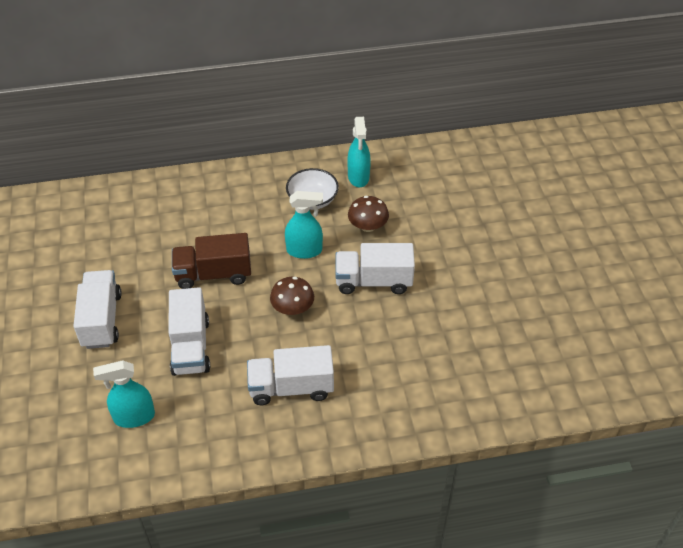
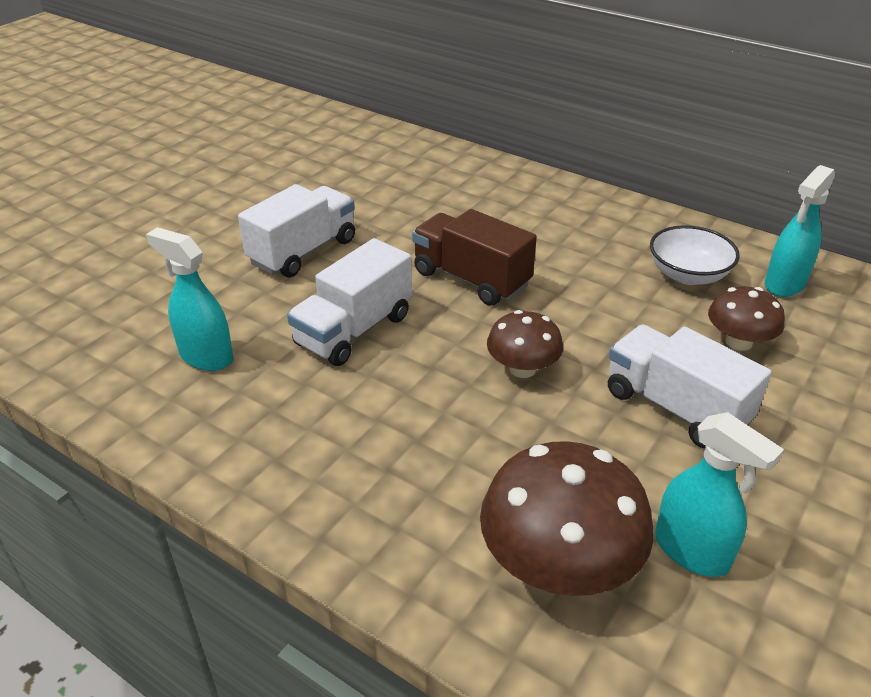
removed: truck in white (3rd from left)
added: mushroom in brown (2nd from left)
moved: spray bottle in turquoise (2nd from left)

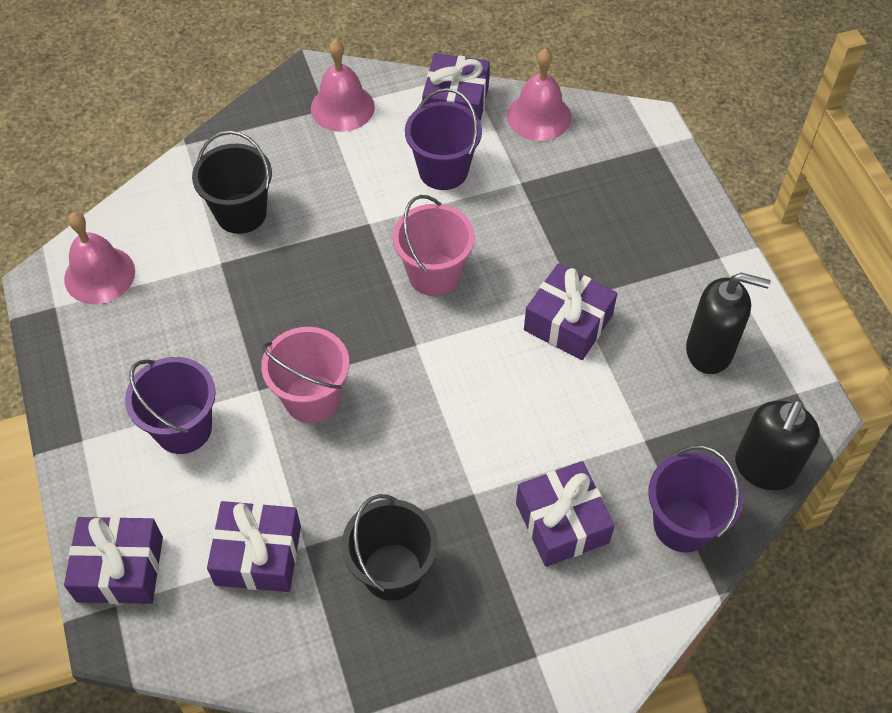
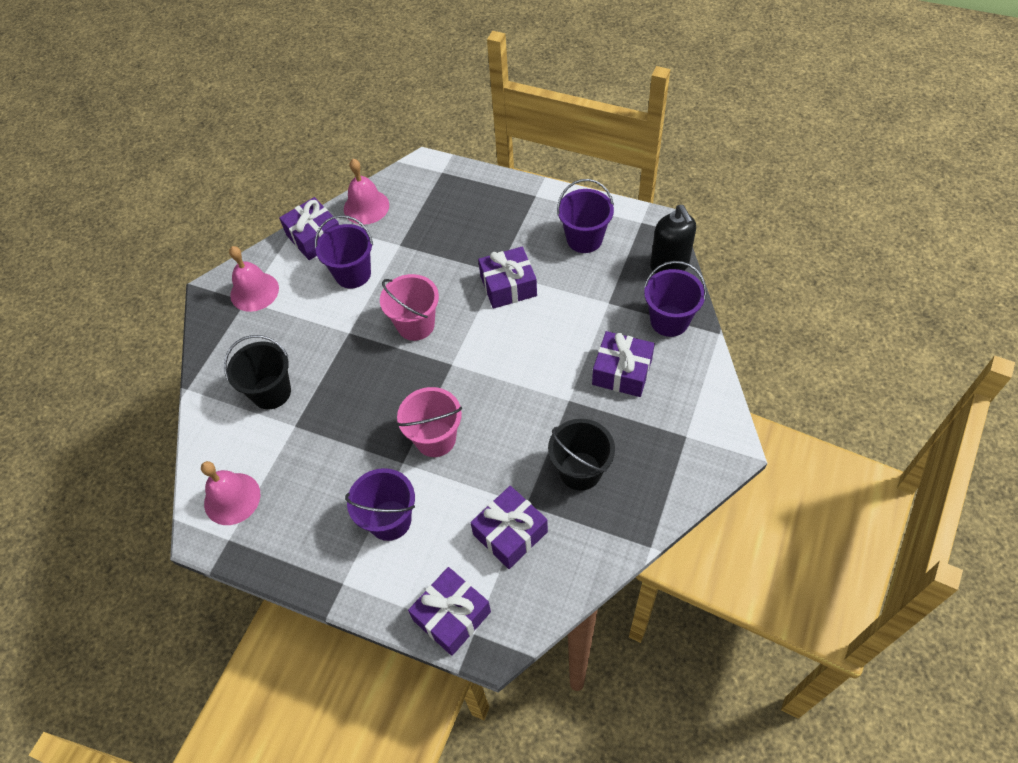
replaced: soap dispenser in black (1st from left) to bucket in purple (3rd from left)

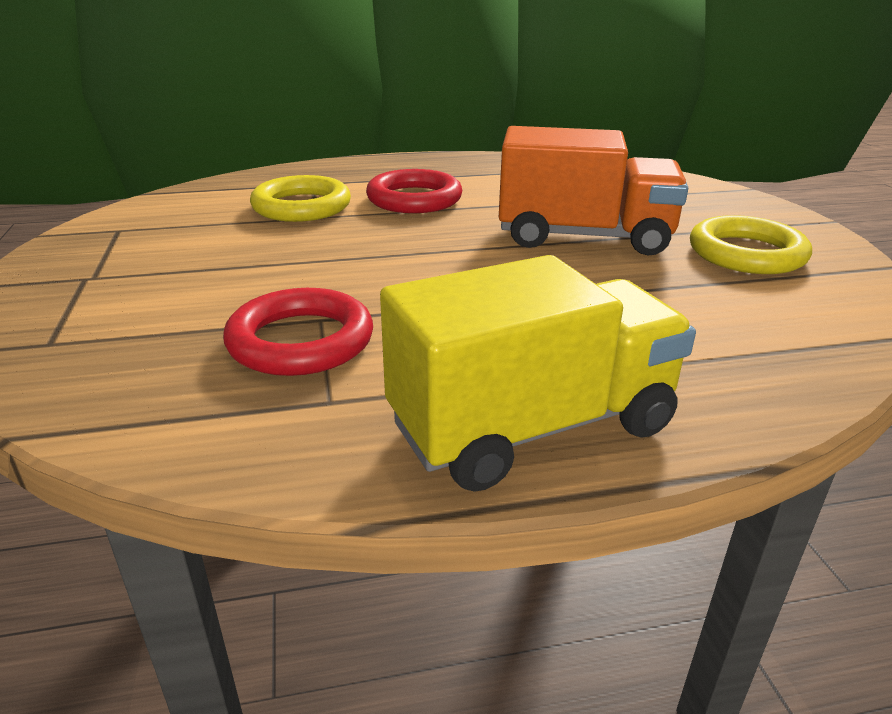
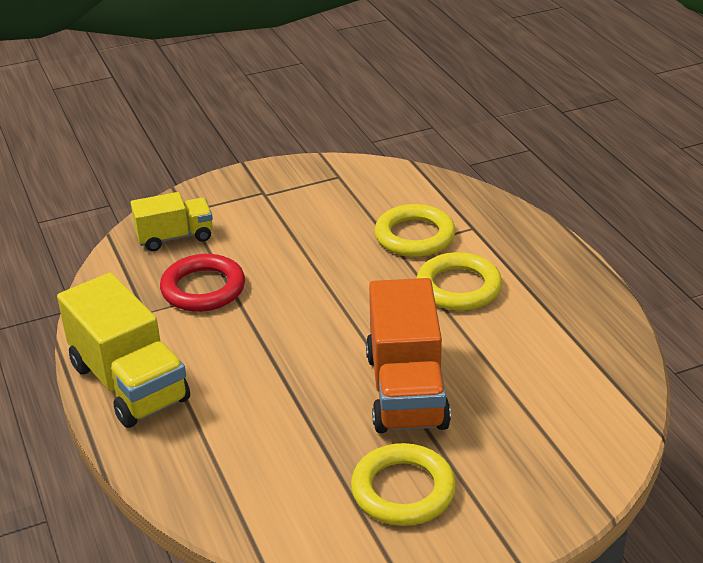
added: truck in yellow (2nd from left)
recoloured: ring in red (2nd from left) to ring in yellow (3rd from left)

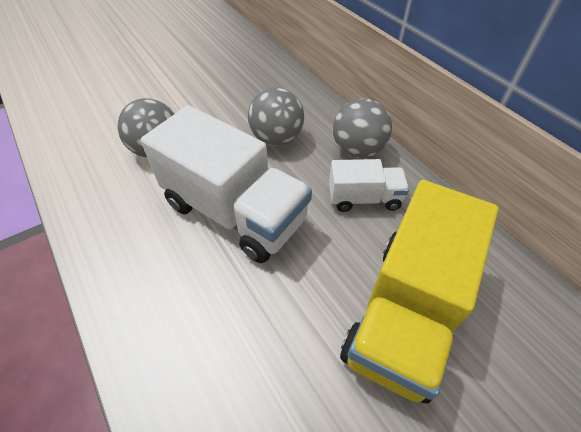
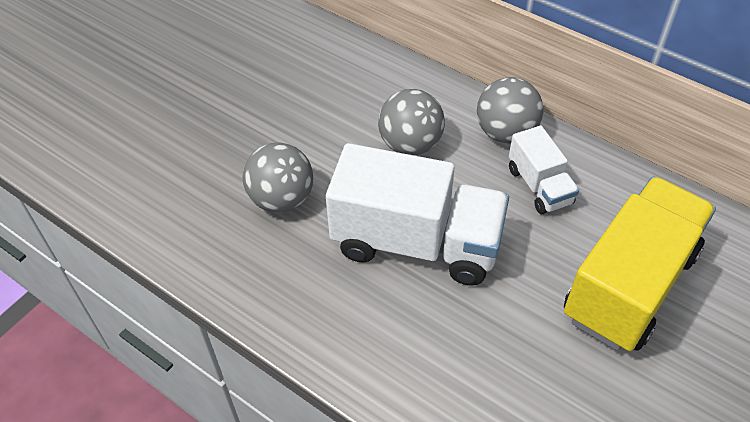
turned: truck in white (2nd from left) 90 degrees clockwise; truck in yellow 150 degrees counterclockwise

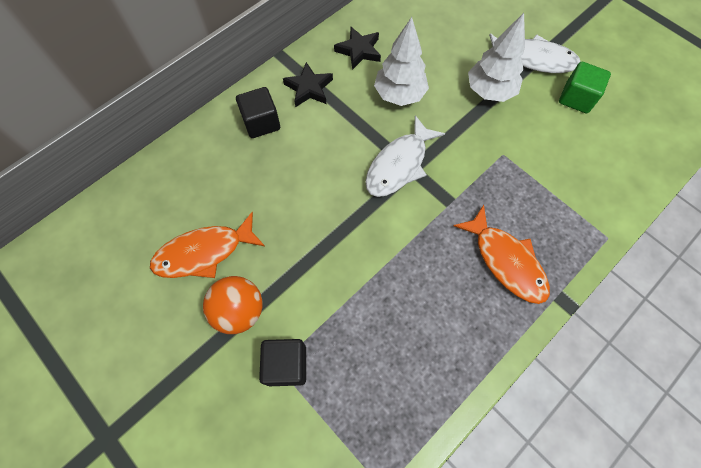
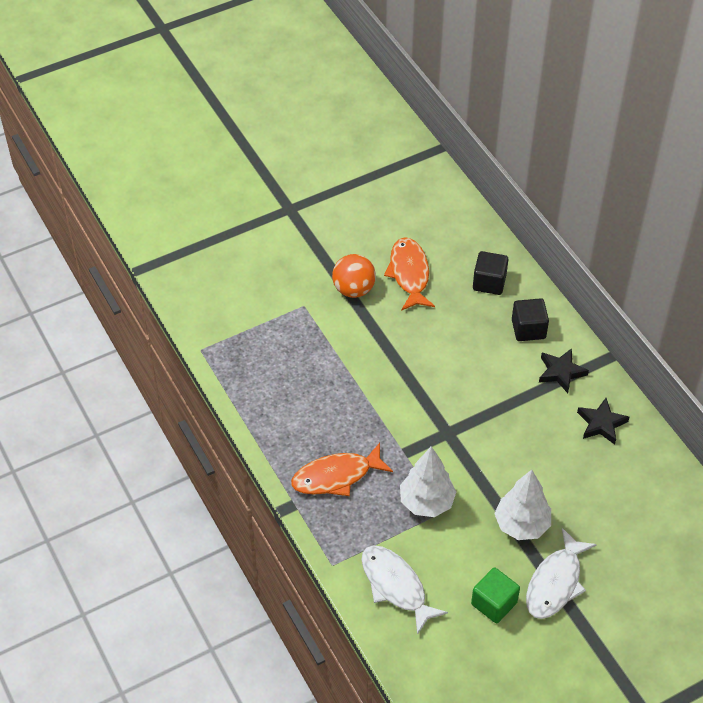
moved: cube in black (2nd from left in the first image) to cube in black (1st from left); fish in white (1st from left); tree in white (1st from left)

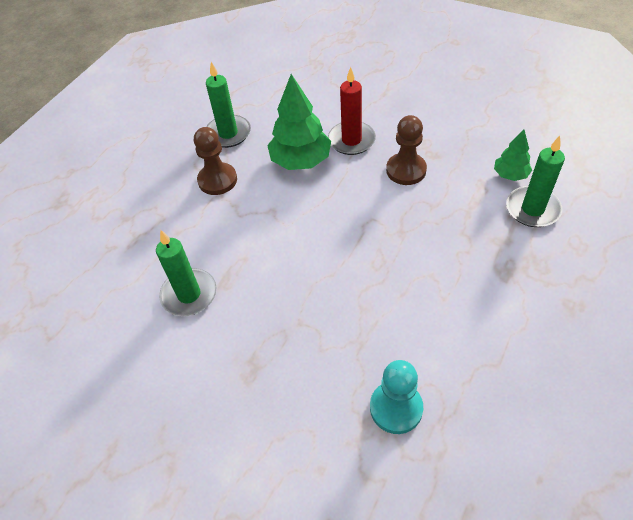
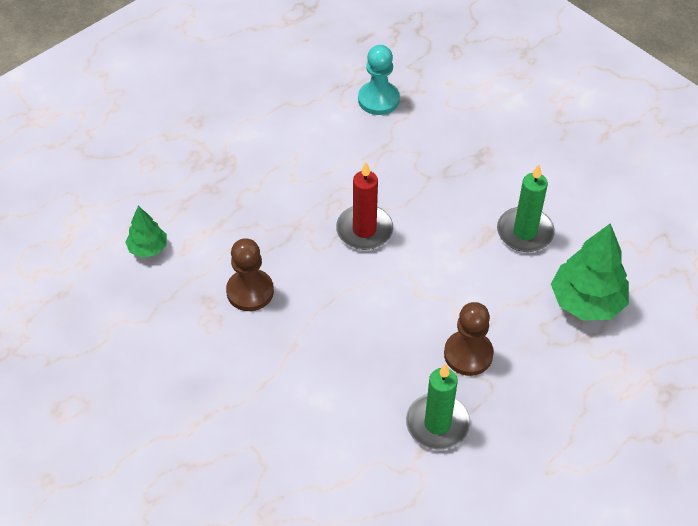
removed: candle in green (3rd from left)
moved: tree in green (1st from left in the first image) to tree in green (2nd from left); candle in red

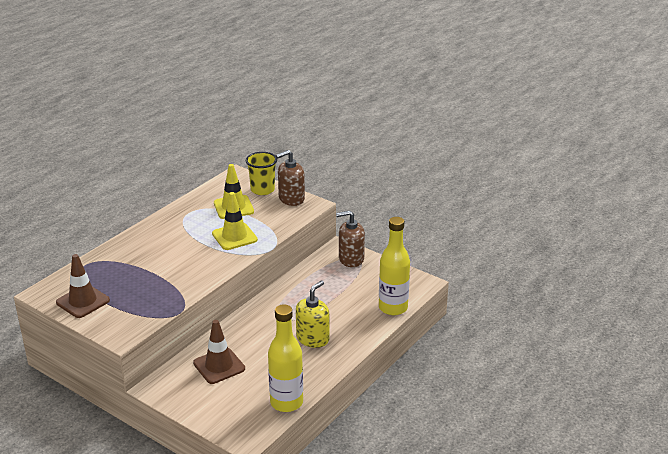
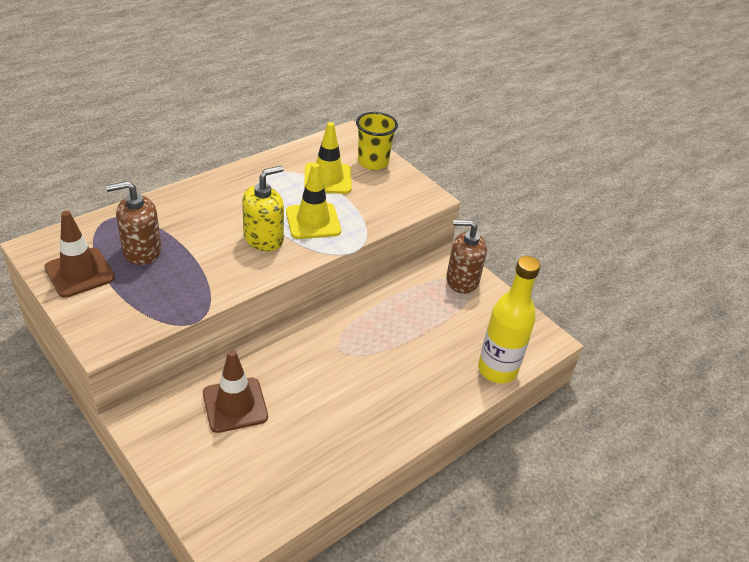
removed: bottle in yellow (1st from left)
moved: soap dispenser in brown (1st from left); soap dispenser in yellow

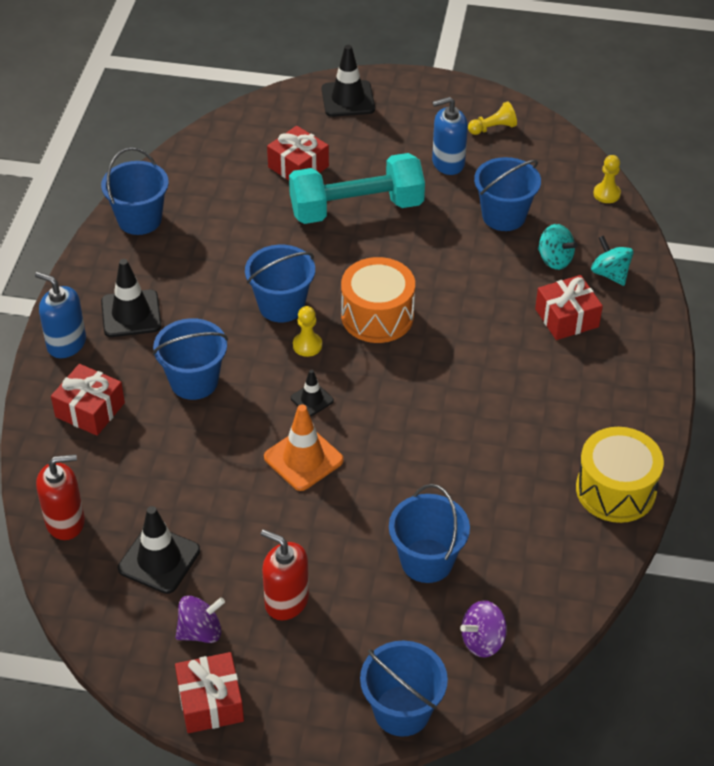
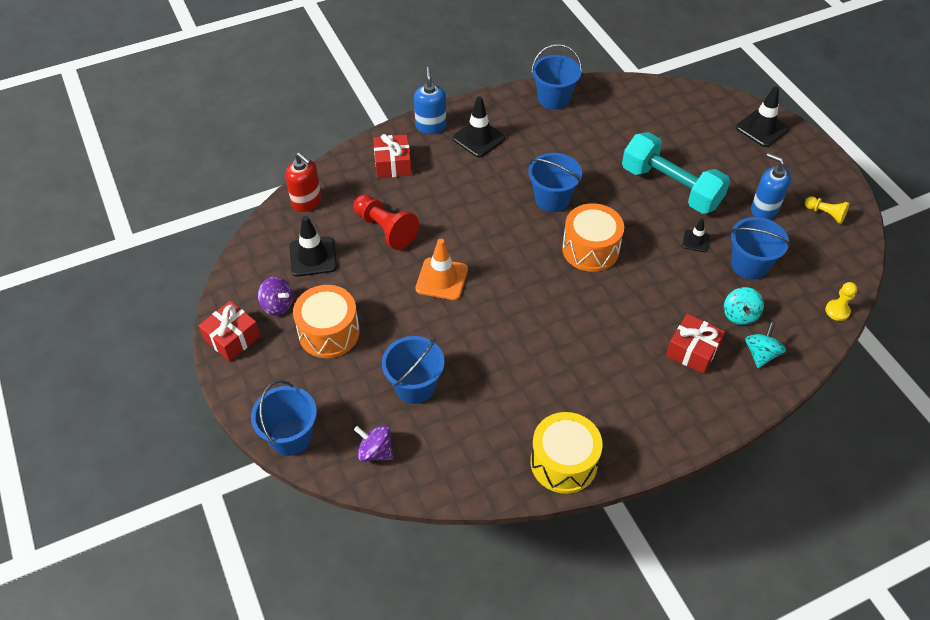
removed: bucket in blue (2nd from left); gift in red (3rd from left); pawn in yellow (1st from left)
added: pawn in red
moved: traffic cone in black (3rd from left)
replaced: soap dispenser in red (2nd from left) to drum in orange (1st from left)

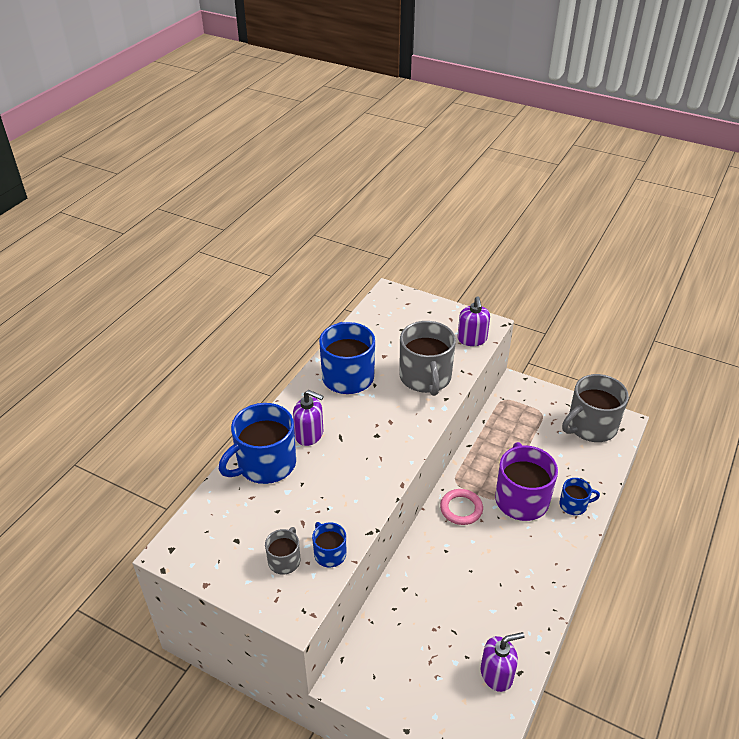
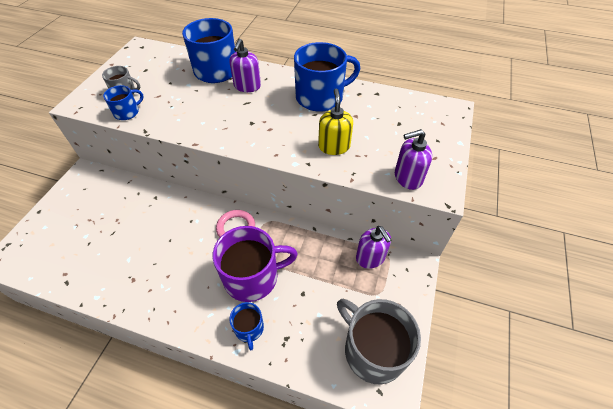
moved: soap dispenser in purple (3rd from left in the first image) to soap dispenser in purple (2nd from left)
replaced: mug in grey (2nd from left) to soap dispenser in yellow

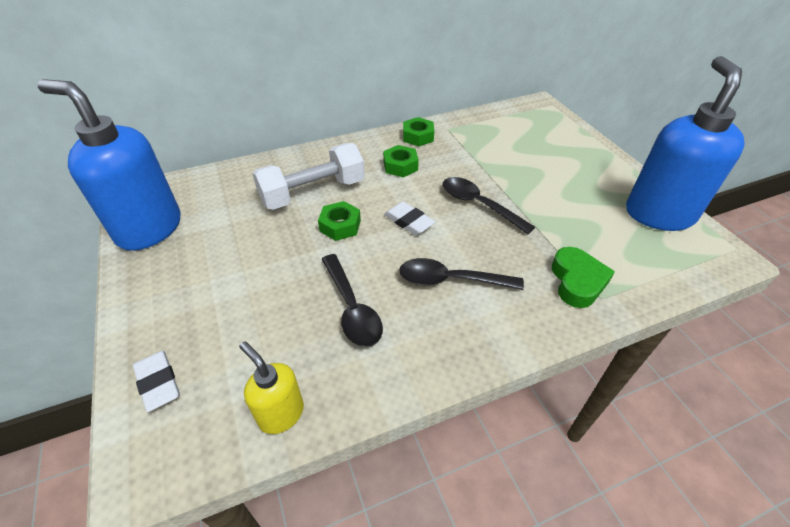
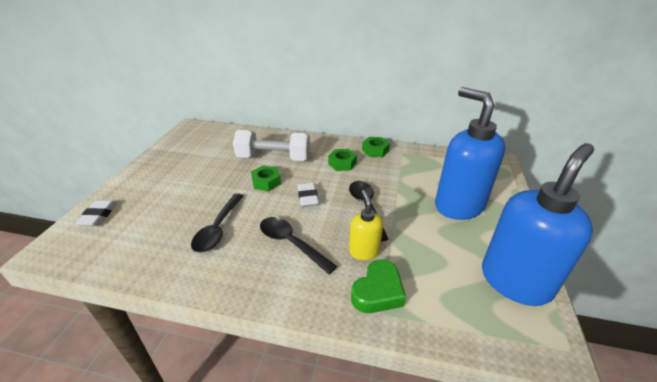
moved: soap dispenser in blue (1st from left); soap dispenser in yellow

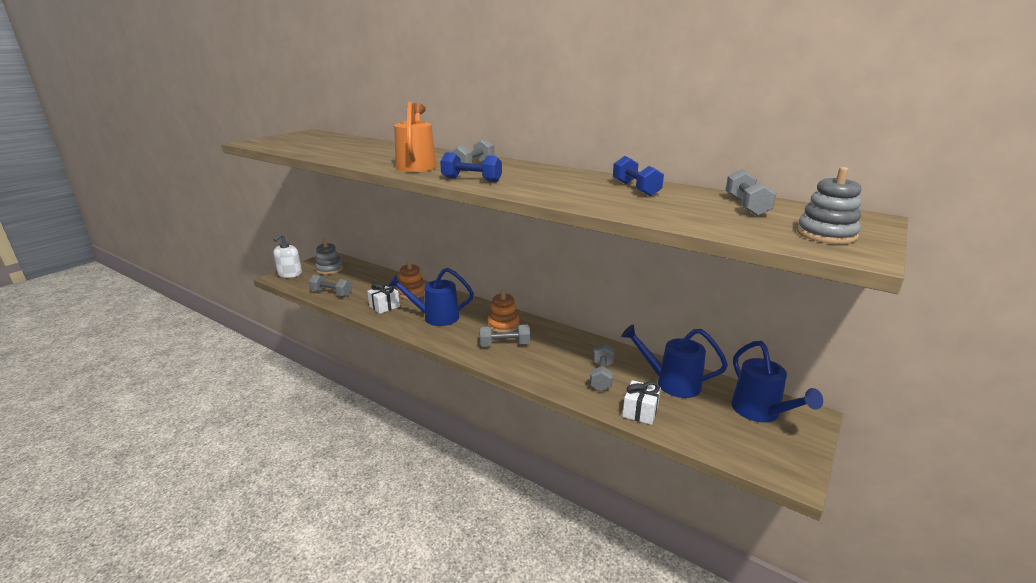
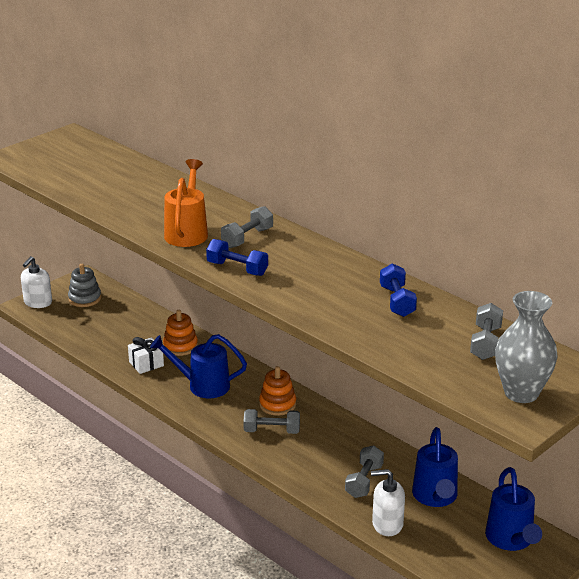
removed: dumbbell in grey (1st from left)
replaced: gift in white (2nd from left) to soap dispenser in white (2nd from left); stacking toy in grey (2nd from left) to vase in grey
turned: watering can in blue (2nd from left) 120 degrees counterclockwise

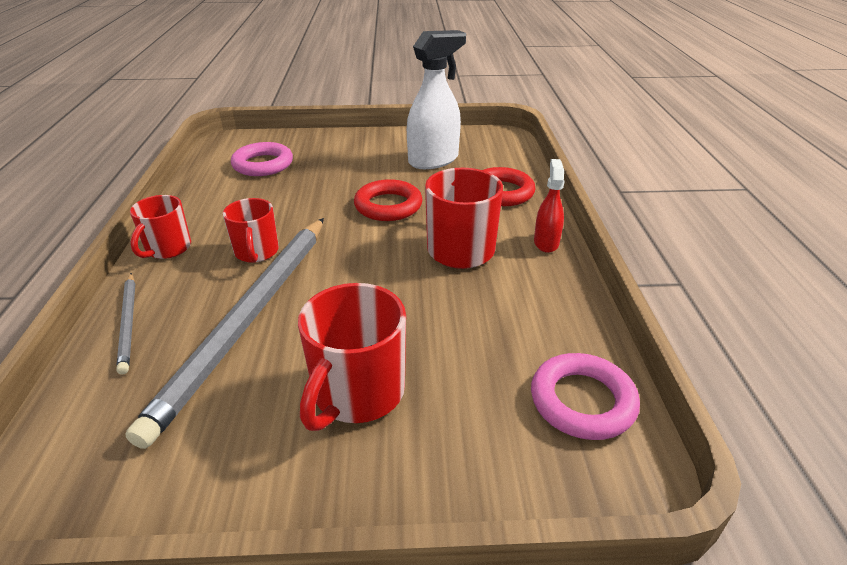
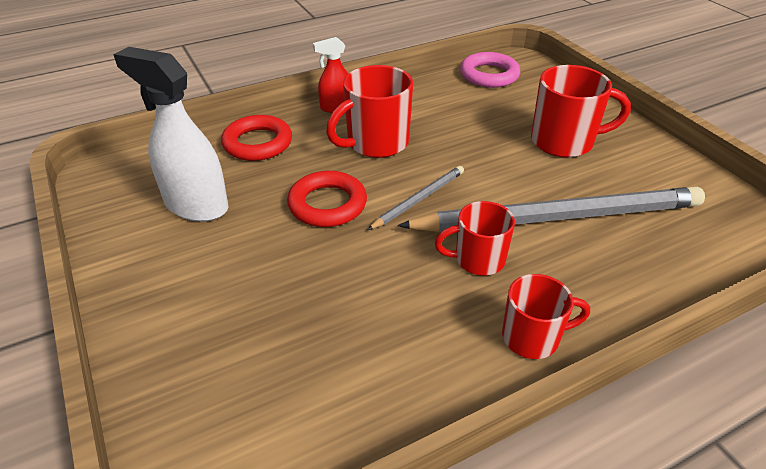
removed: ring in pink (1st from left)
moved: pencil in grey (1st from left)
turned: mug in red (2nd from left) 150 degrees counterclockwise

